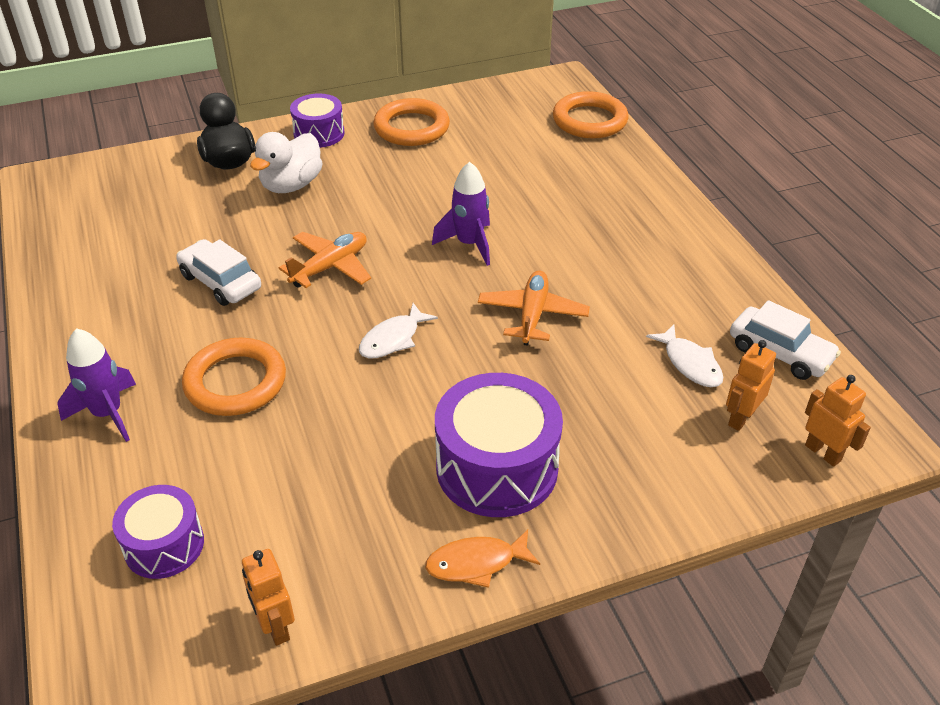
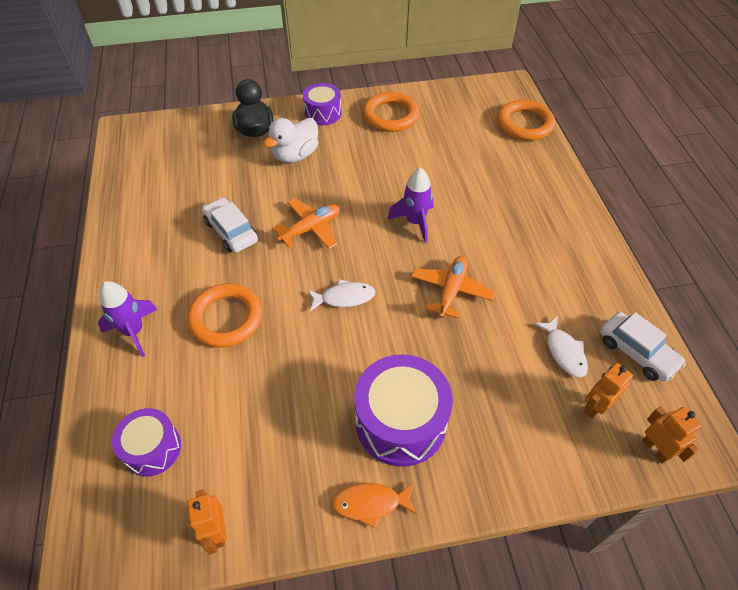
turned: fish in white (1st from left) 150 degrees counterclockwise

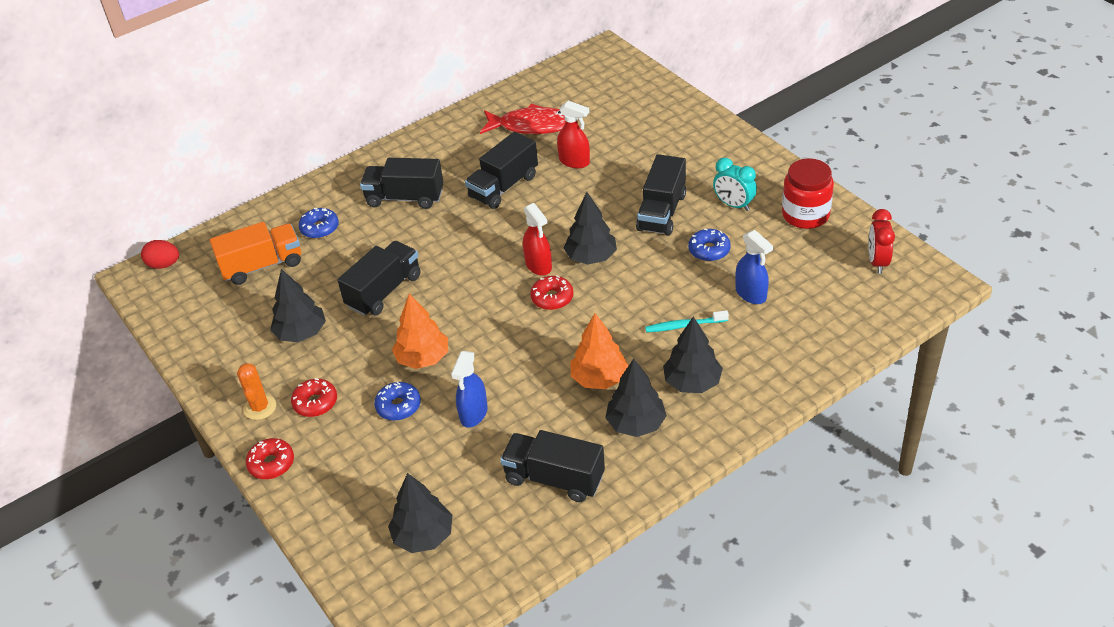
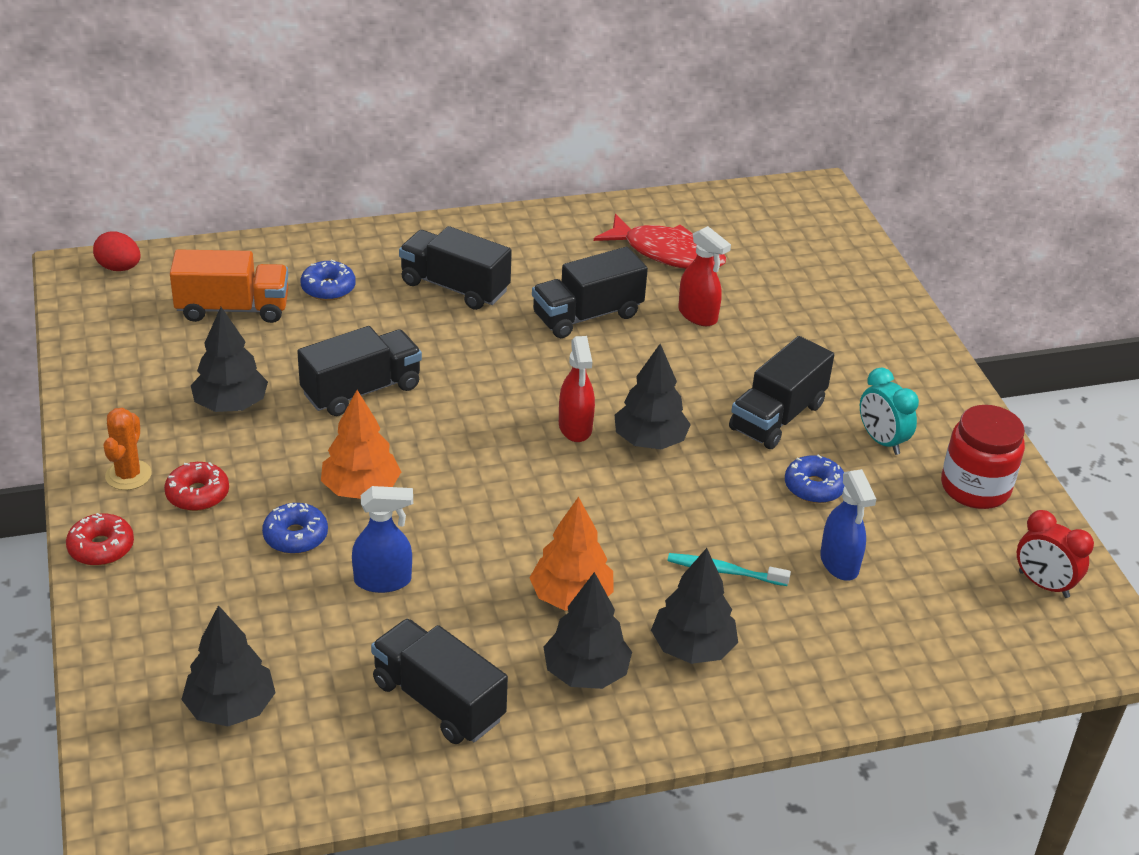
removed: donut in red (3rd from left)
turned: spray bottle in blue (1st from left) 135 degrees counterclockwise; clock in red 75 degrees counterclockwise

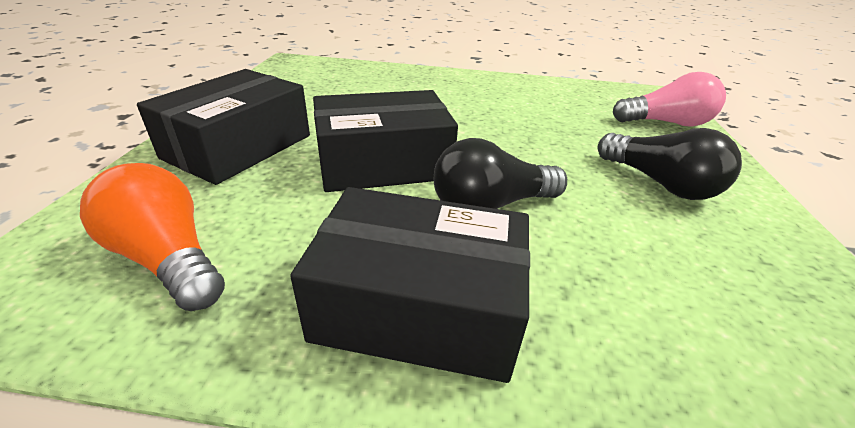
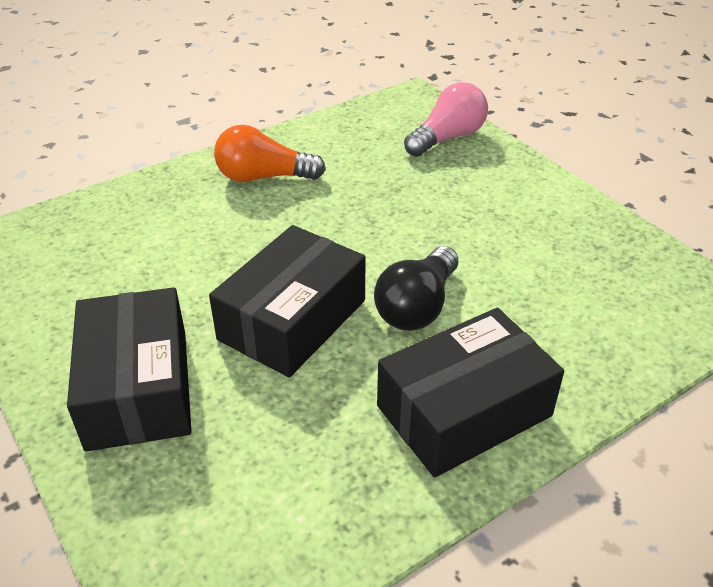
removed: light bulb in black (2nd from left)
moved: light bulb in orange

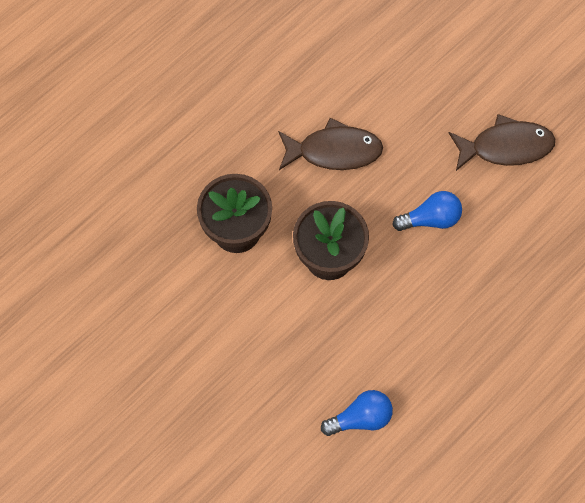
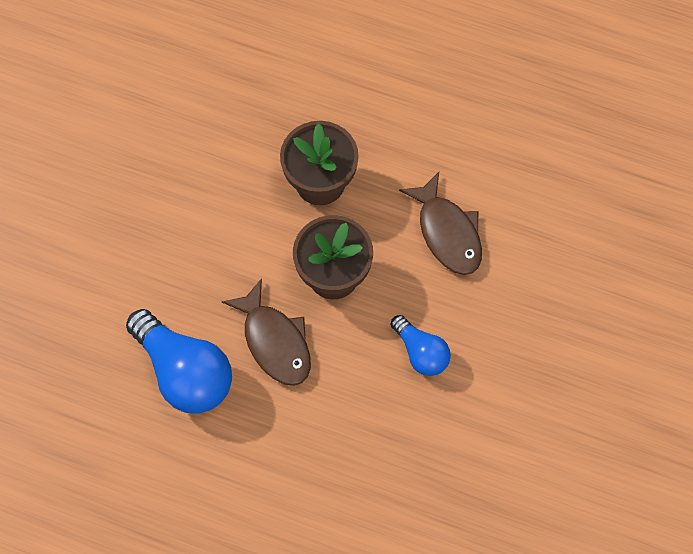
moved: fish in brown (2nd from left in the first image) to fish in brown (1st from left)
resized: light bulb in blue (1st from left) x1.76

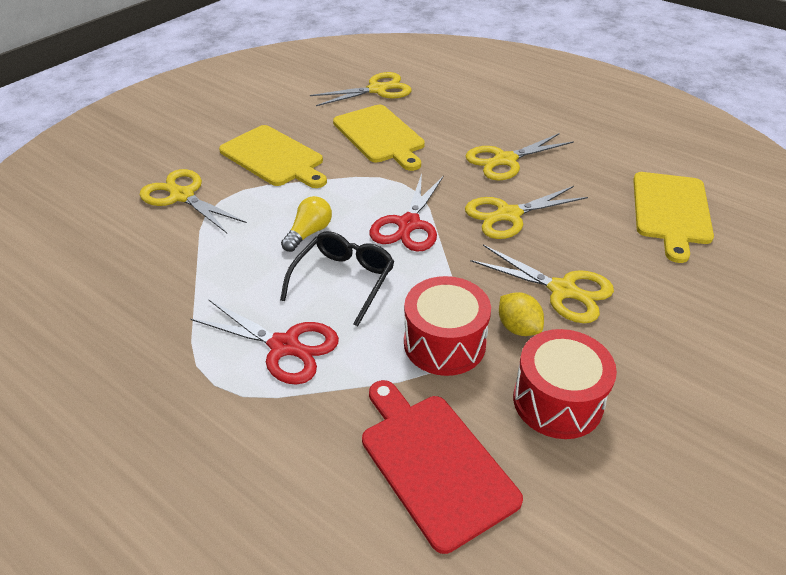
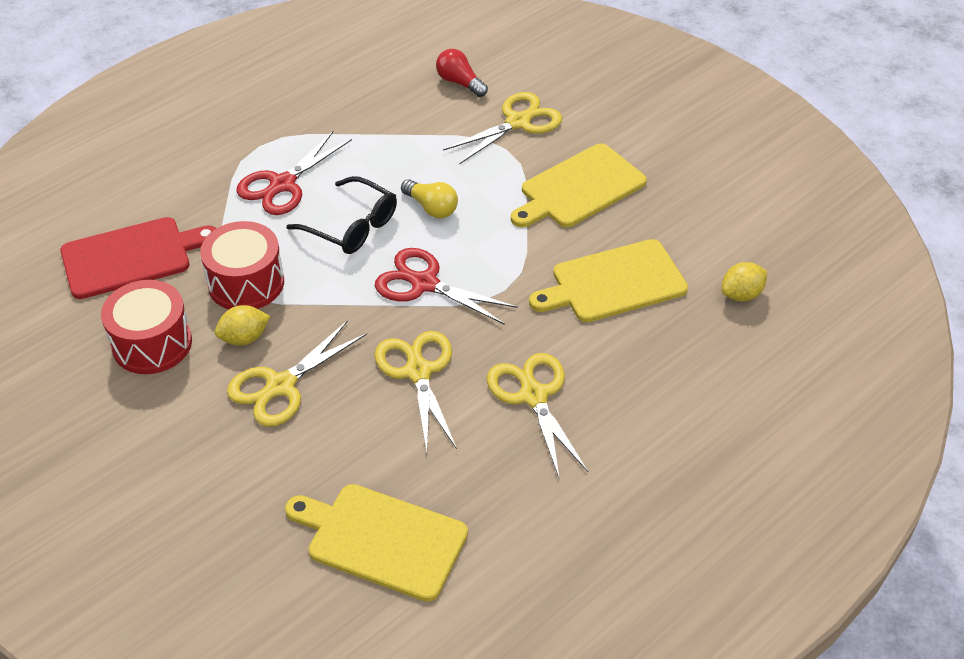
added: light bulb in red
replaced: scissors in yellow (2nd from left) to lemon in yellow (2nd from left)

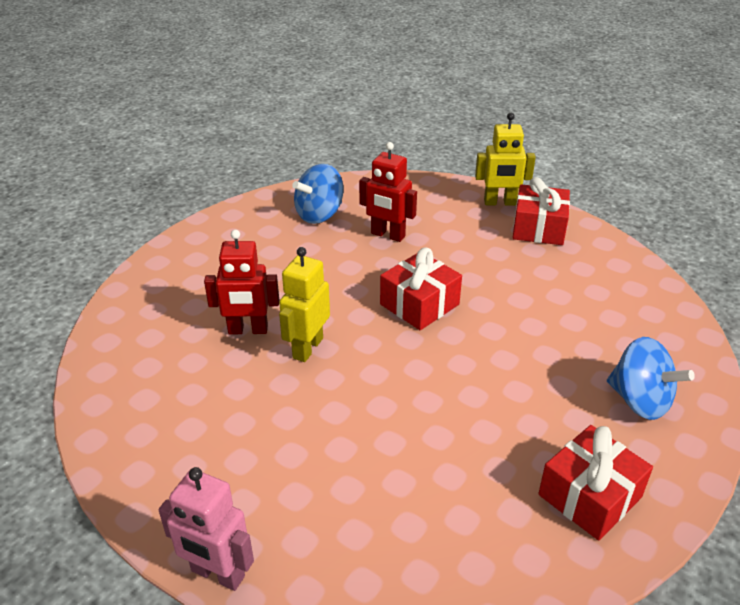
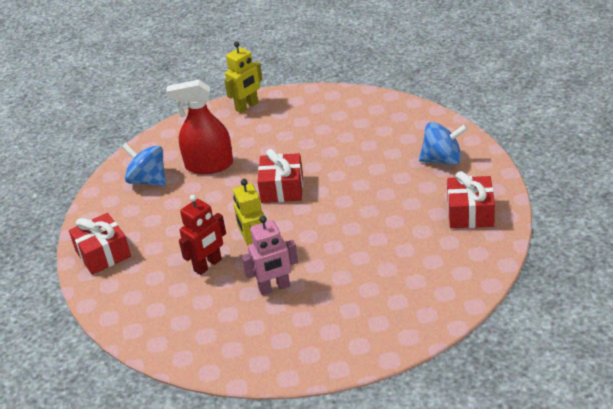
moved: robot in pink; gift in red (2nd from left in the first image) to gift in red (1st from left)
replaced: robot in red (2nd from left) to spray bottle in red
turned: spinning top in blue (1st from left) 120 degrees clockwise

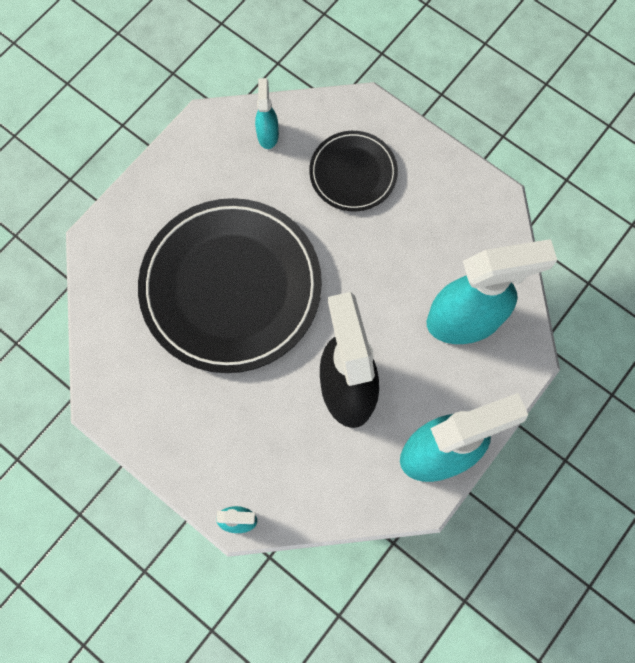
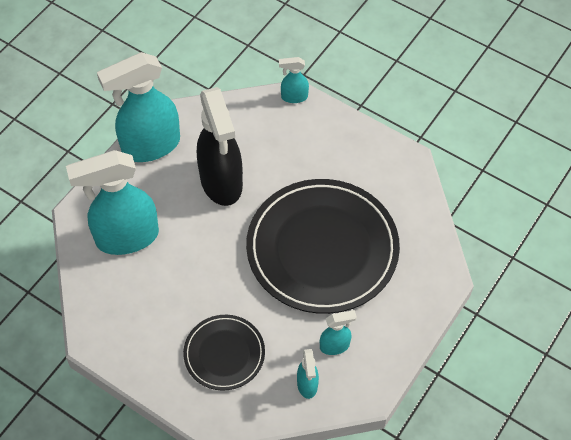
added: spray bottle in turquoise (5th from left)

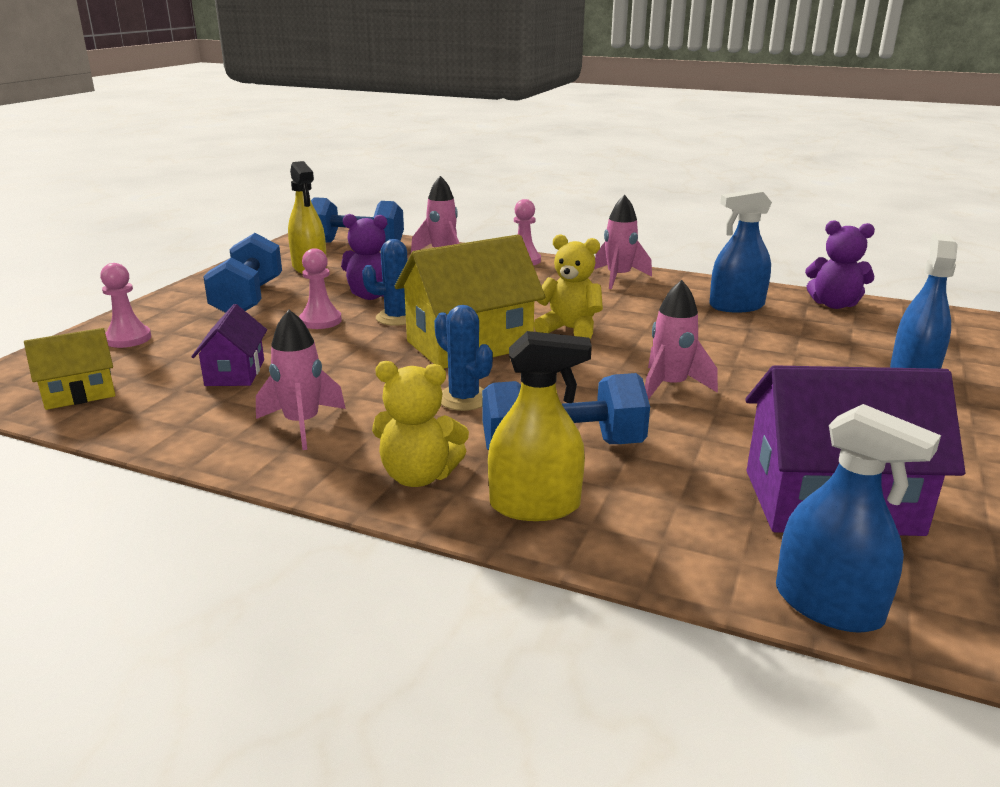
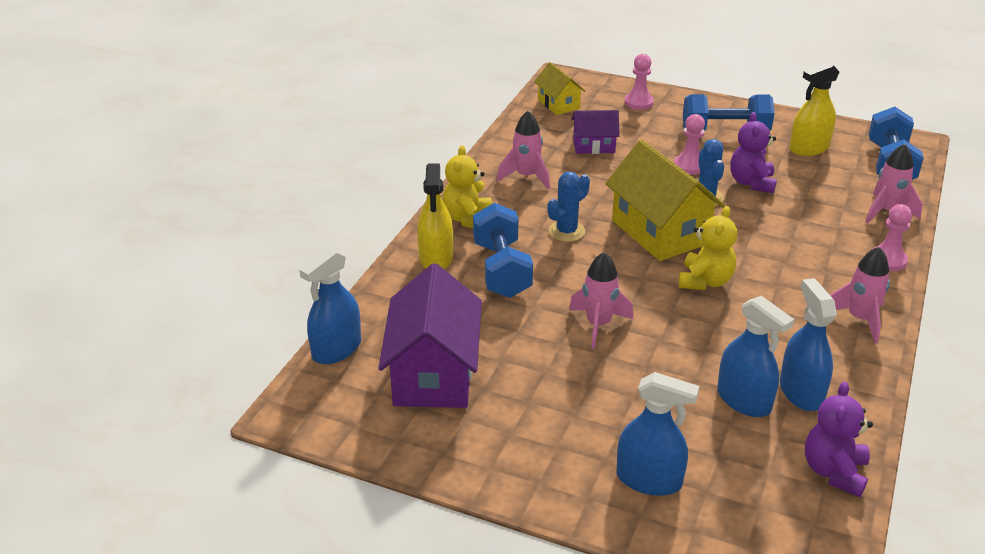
added: spray bottle in blue (3rd from left)

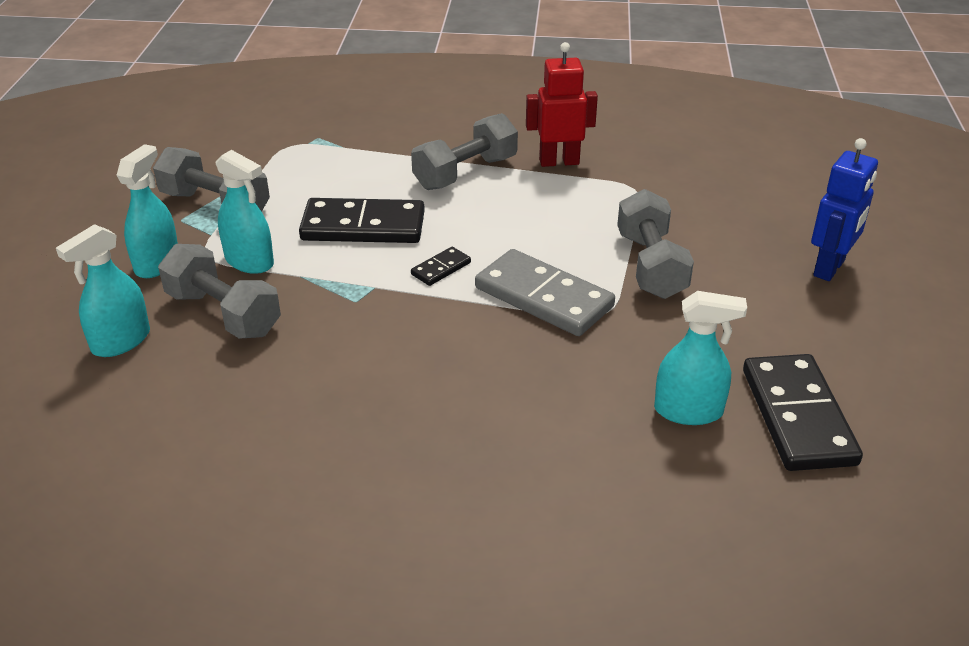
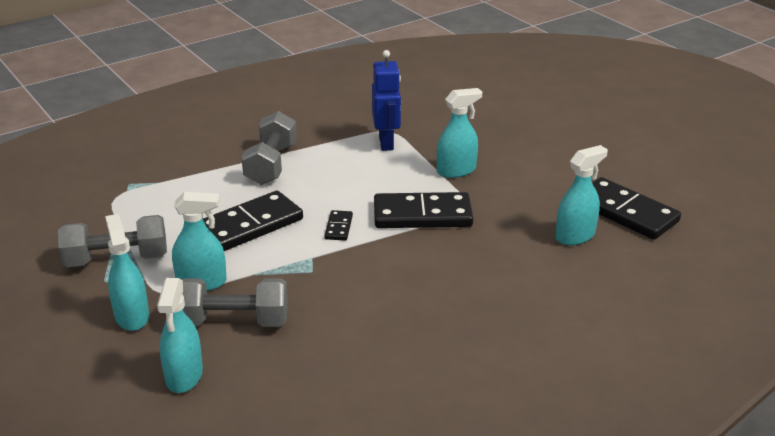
removed: robot in red
moved: robot in blue
replaced: dumbbell in grey (4th from left) to spray bottle in turquoise (4th from left)
recoloured: domino in grey to domino in black (3rd from left)

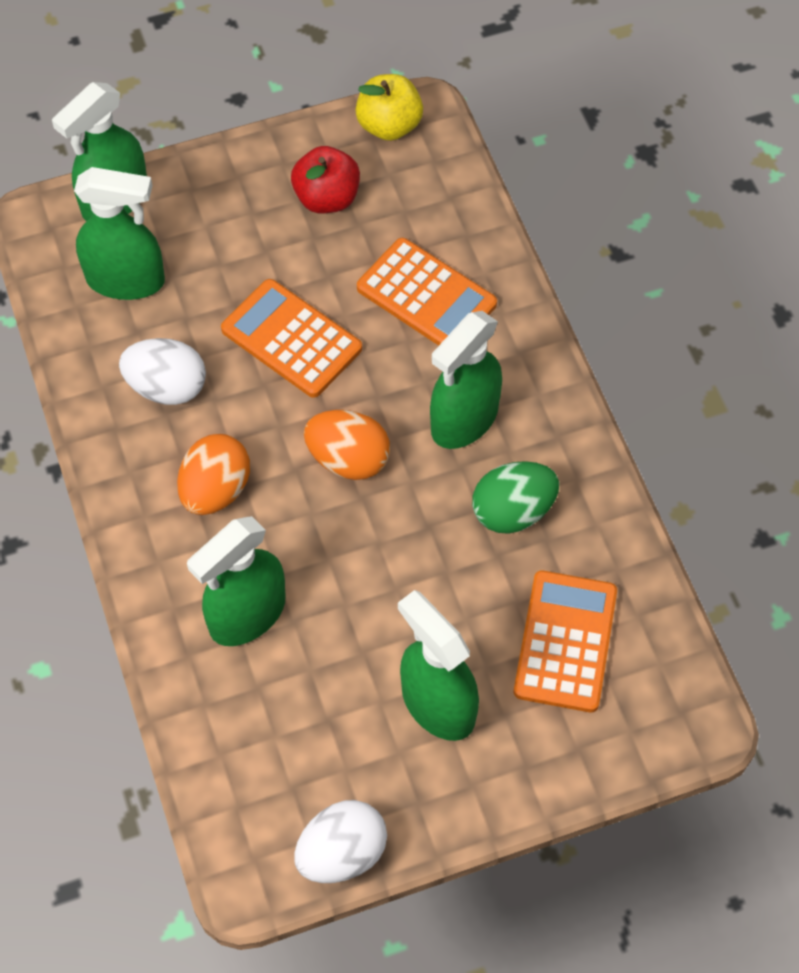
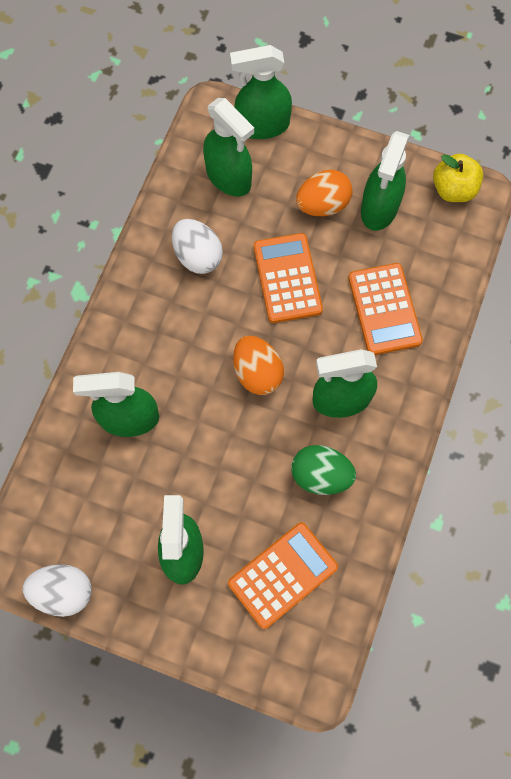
moved: egg in orange (1st from left in the first image) to egg in orange (2nd from left)
replaced: apple in red to spray bottle in green (6th from left)

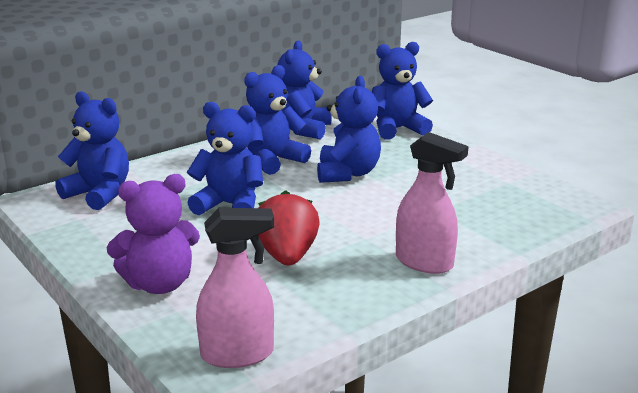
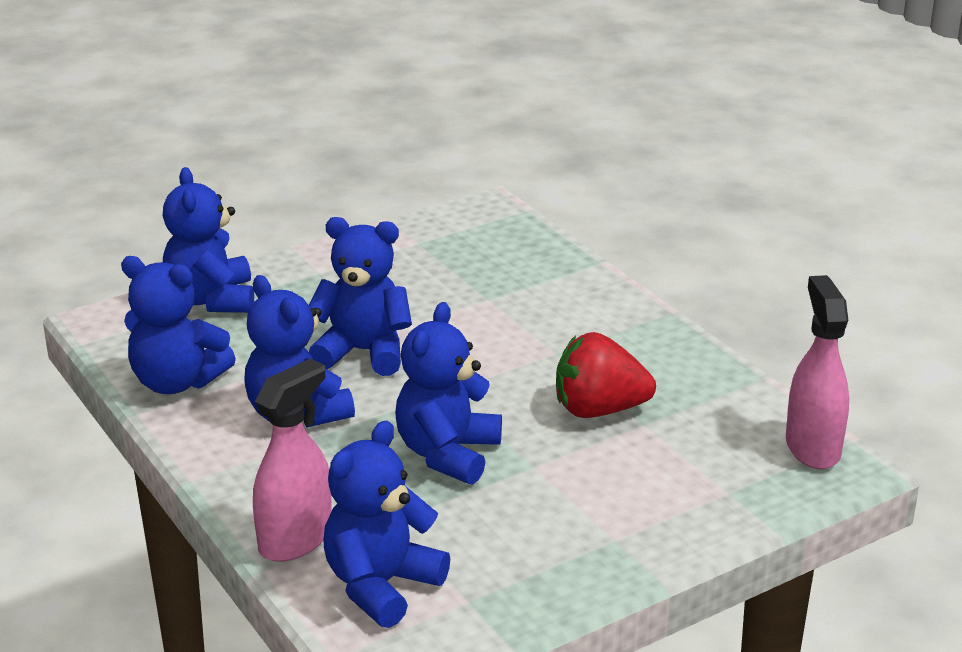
removed: teddy bear in purple
moved: spray bottle in pink (2nd from left in the first image) to spray bottle in pink (1st from left)

